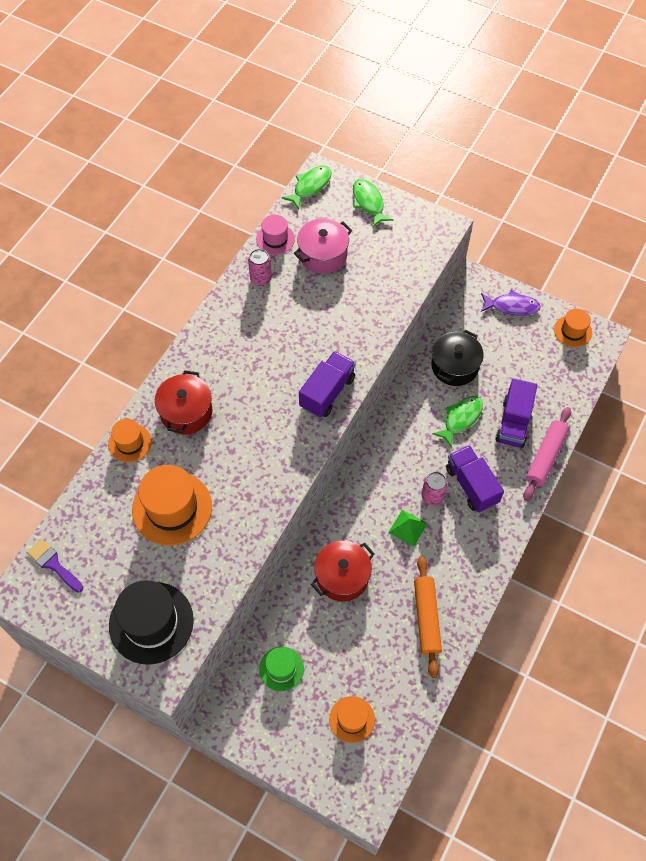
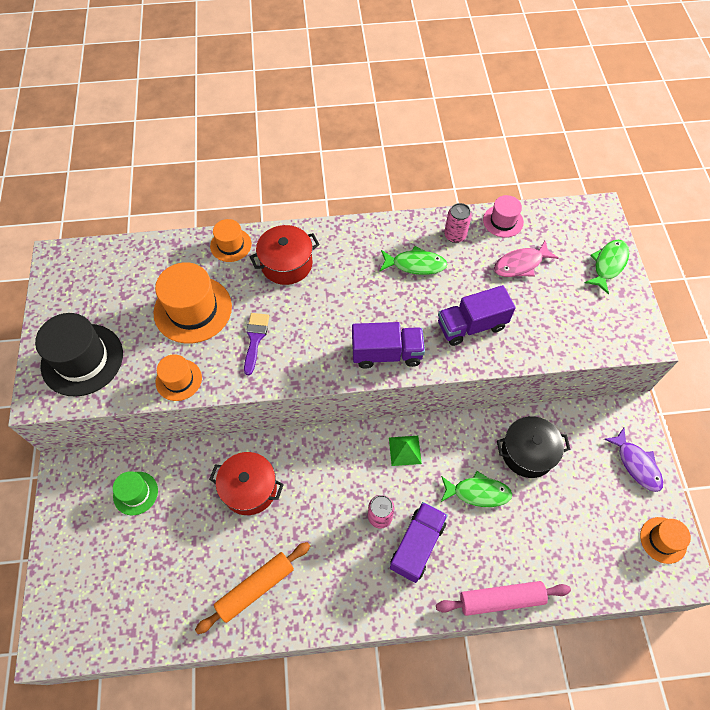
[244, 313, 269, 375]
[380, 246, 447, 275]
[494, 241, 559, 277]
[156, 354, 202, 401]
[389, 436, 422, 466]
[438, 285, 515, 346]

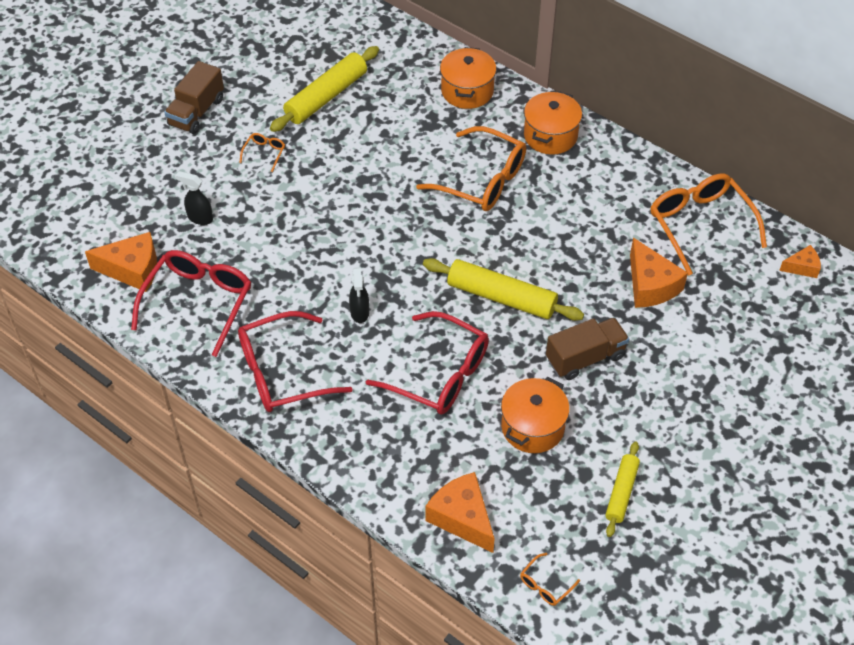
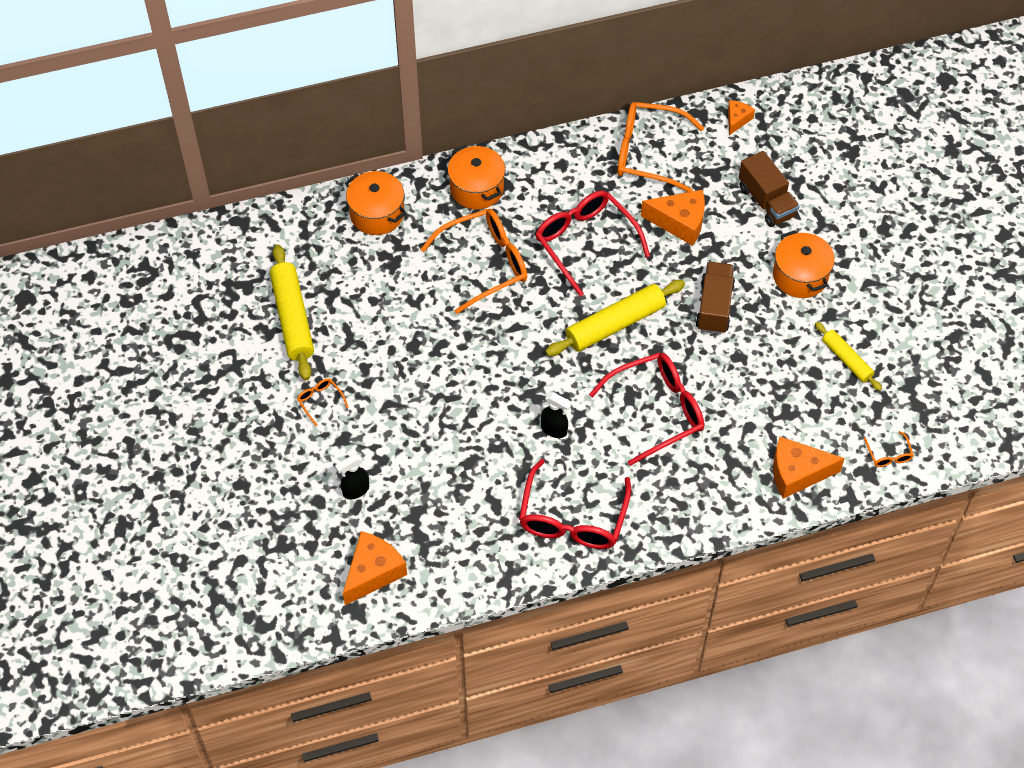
[535, 191, 650, 297]
[739, 151, 800, 227]
[773, 230, 835, 298]

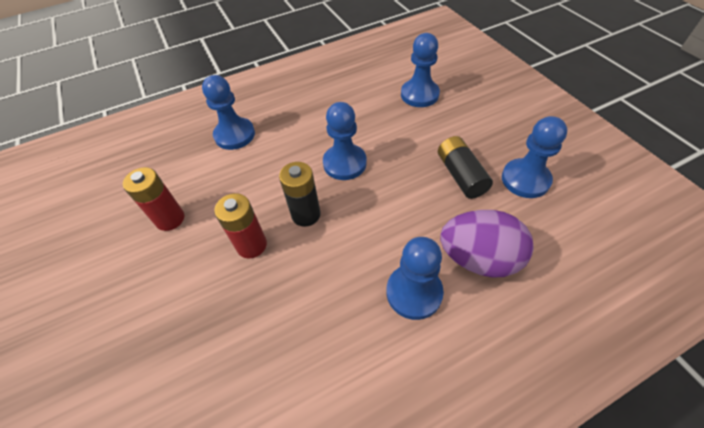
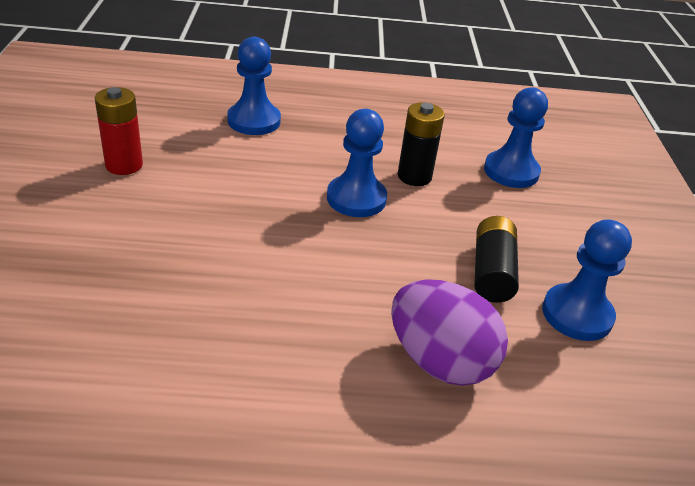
[214, 193, 267, 258] (first image)
[398, 102, 445, 186]
[386, 237, 444, 320] (first image)

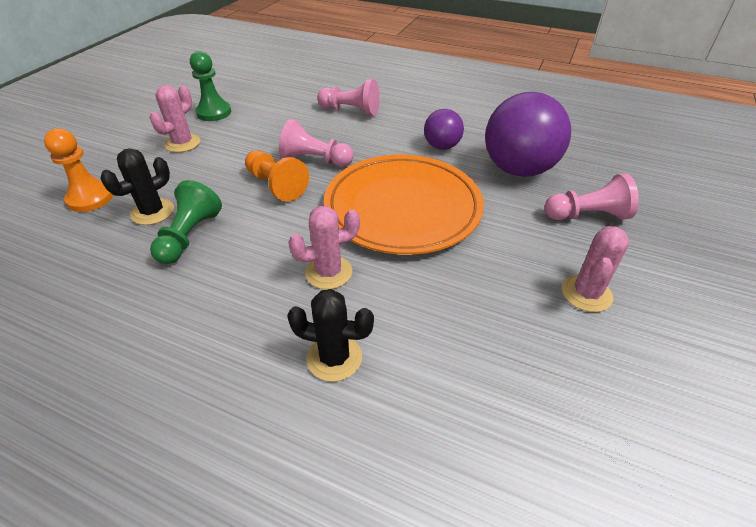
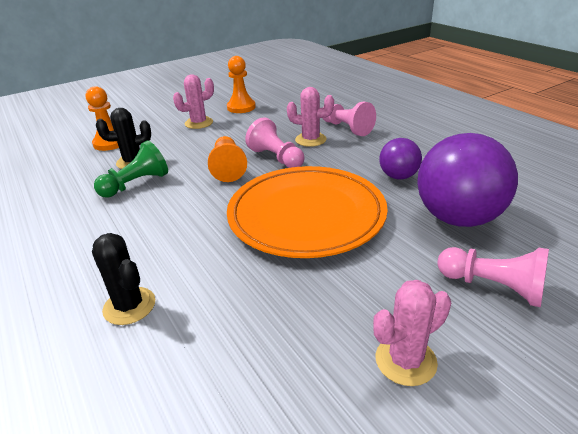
[227, 56, 256, 113]
[287, 87, 334, 147]

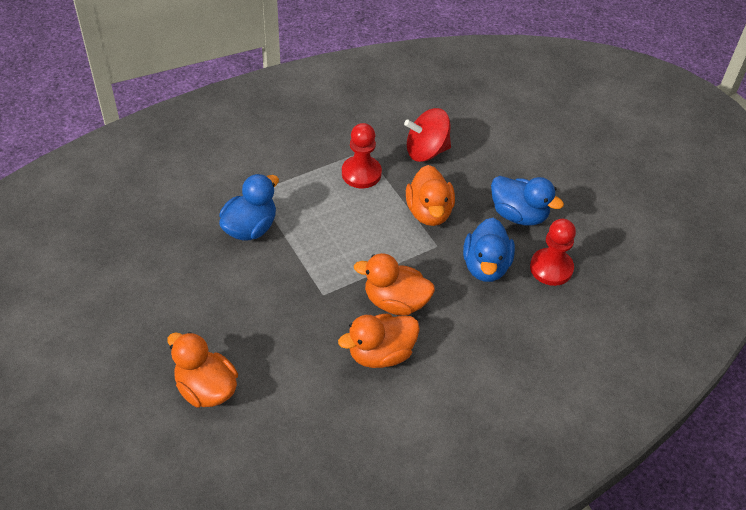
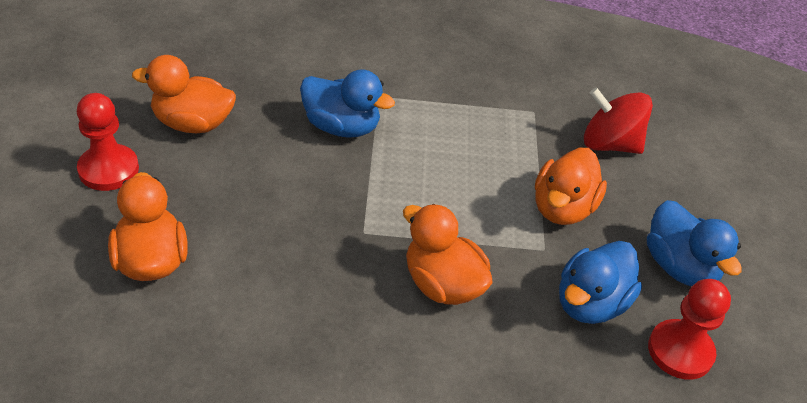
[300, 69, 395, 138]
[132, 55, 236, 133]
[77, 93, 139, 191]

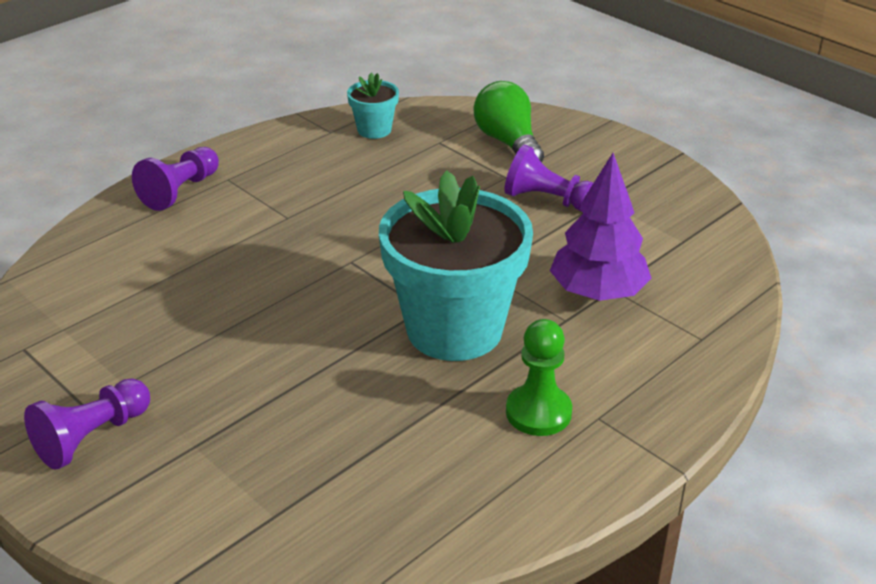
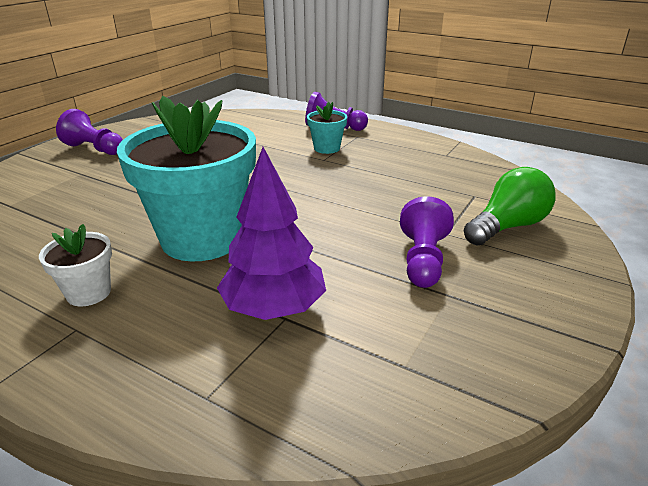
[307, 102, 347, 154]
[39, 224, 112, 306]

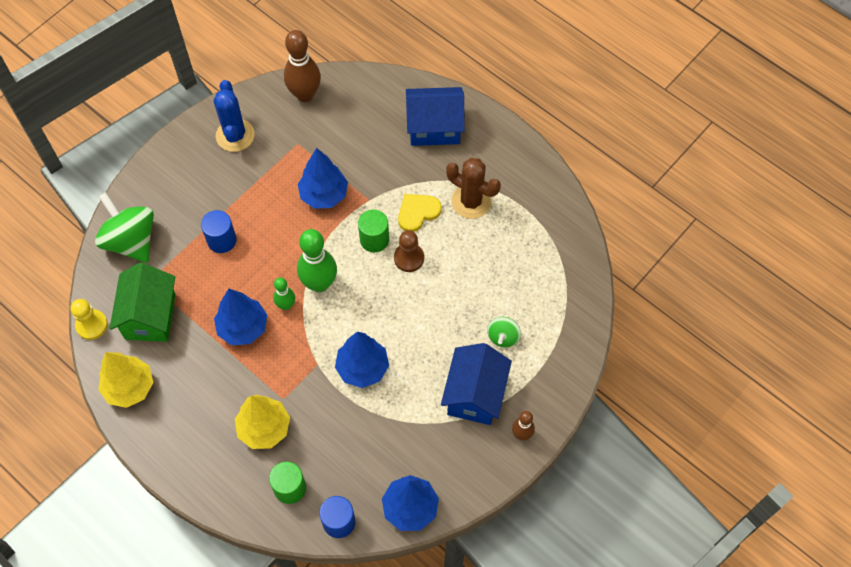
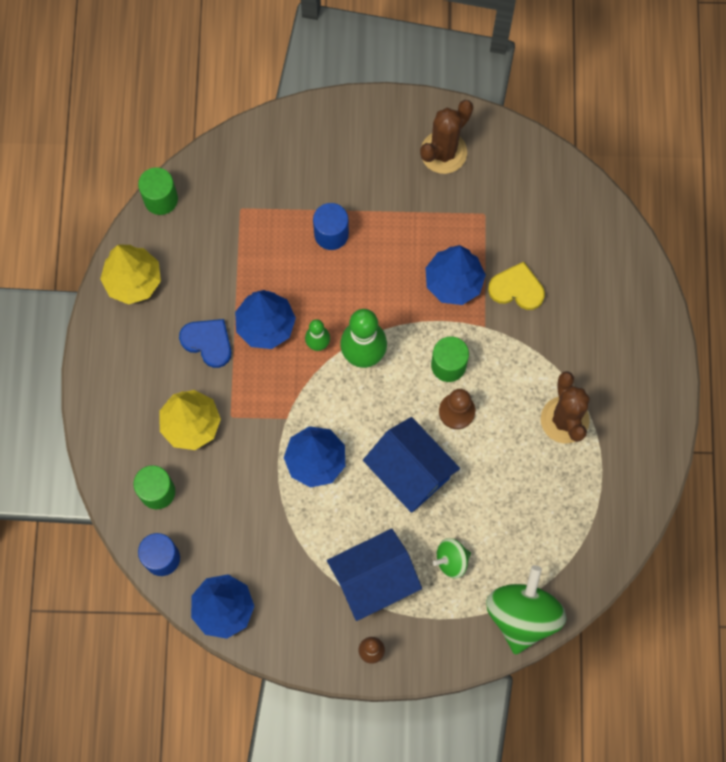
[138, 167, 178, 215]
[486, 565, 567, 654]
[110, 263, 175, 342] (first image)
[420, 100, 473, 174]
[284, 30, 321, 102] (first image)
[488, 262, 545, 310]
[363, 417, 460, 513]
[179, 319, 232, 368]

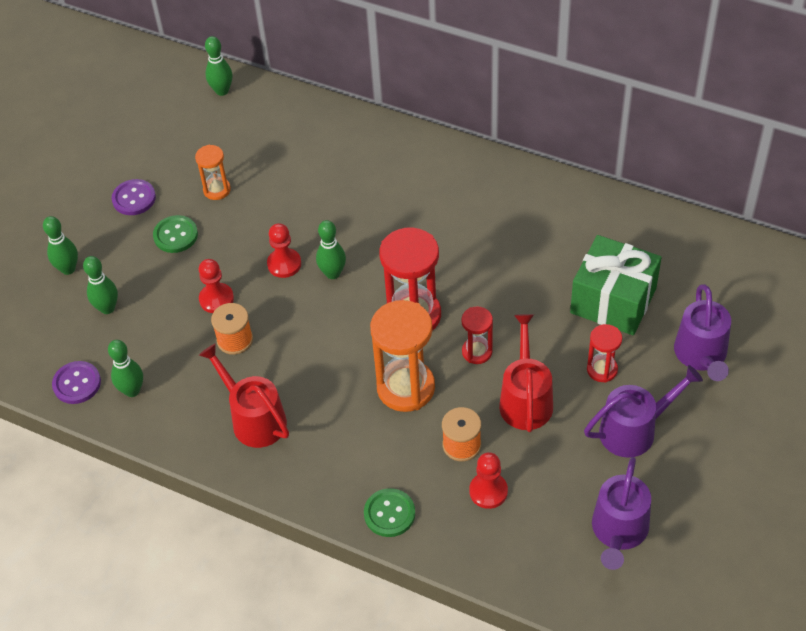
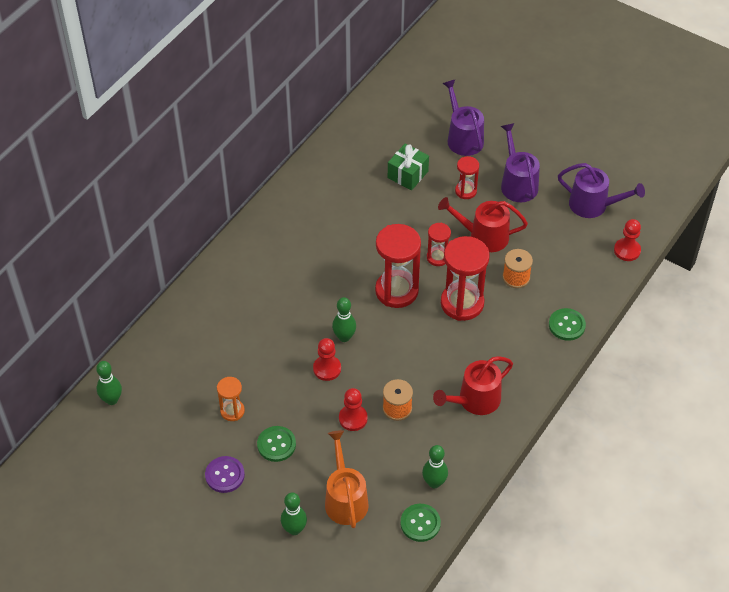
[400, 504, 441, 542]
[325, 430, 369, 528]
[441, 236, 490, 321]
[614, 219, 641, 261]
[388, 144, 429, 190]
[442, 79, 484, 156]

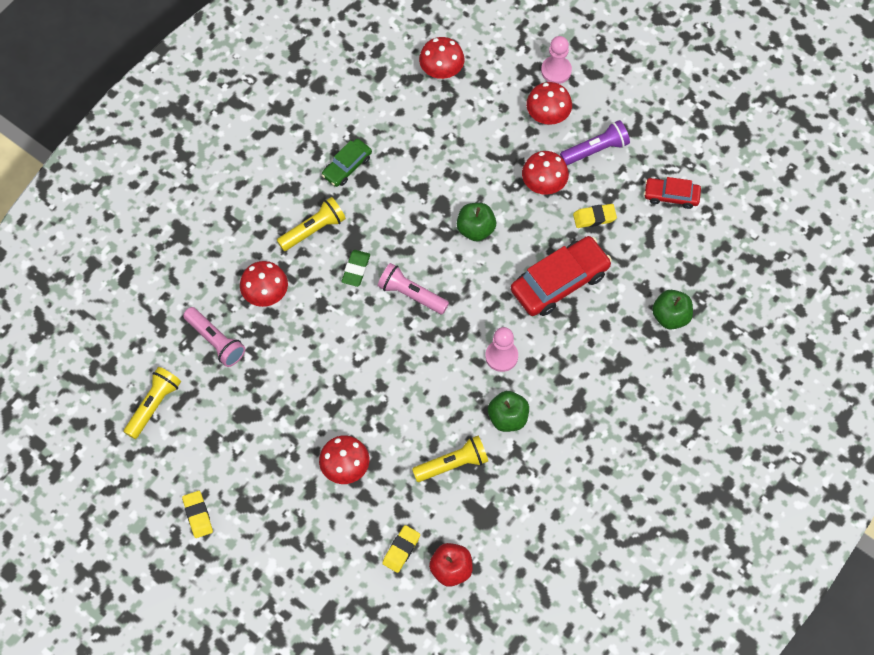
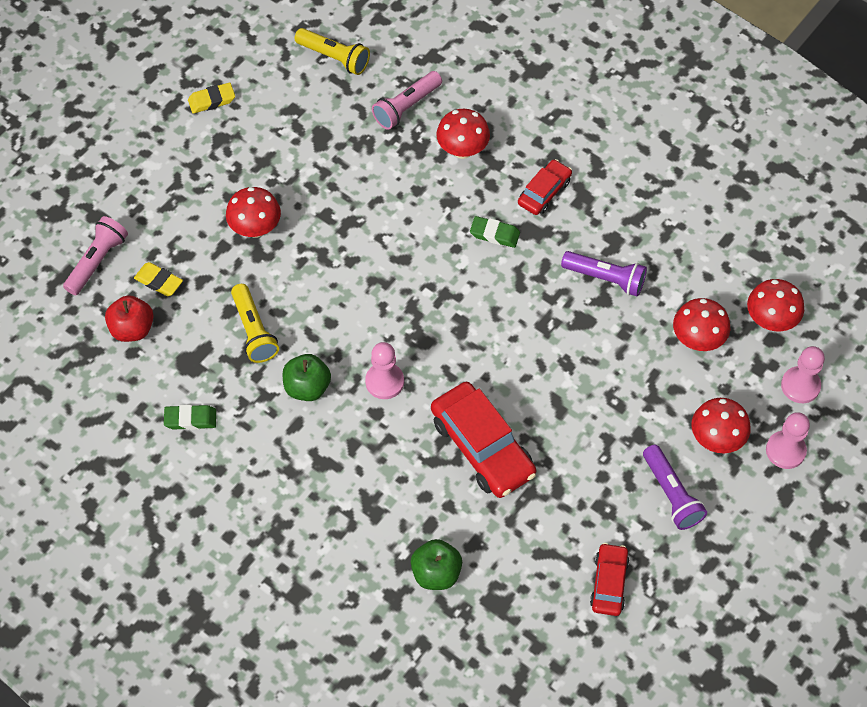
[518, 159, 572, 215]
[322, 139, 372, 187] (first image)
[63, 216, 128, 295]
[457, 203, 496, 241] (first image)
[673, 298, 730, 351]
[573, 204, 617, 228] (first image)
[164, 404, 216, 430]
[561, 251, 647, 297]
[781, 346, 825, 403]

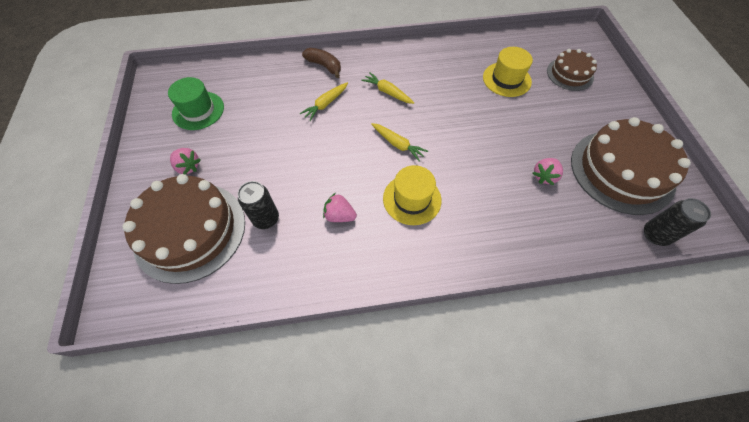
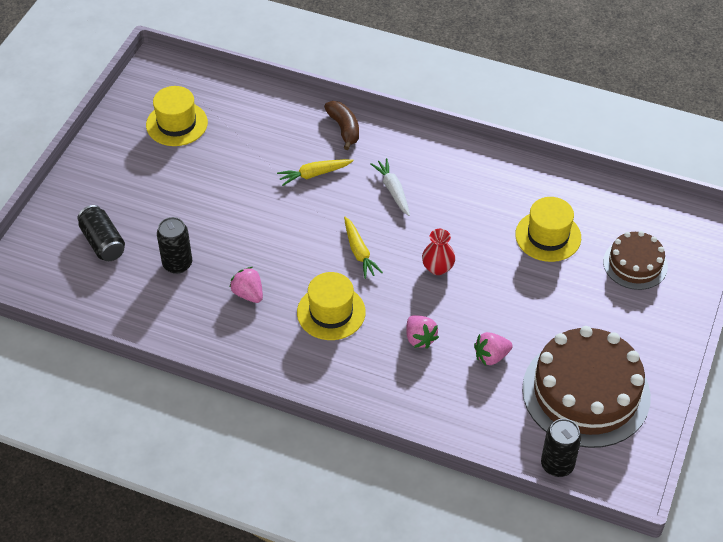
[77, 205, 125, 261]
[146, 86, 208, 146]
[406, 315, 439, 349]
[370, 158, 410, 216]
[422, 229, 455, 275]

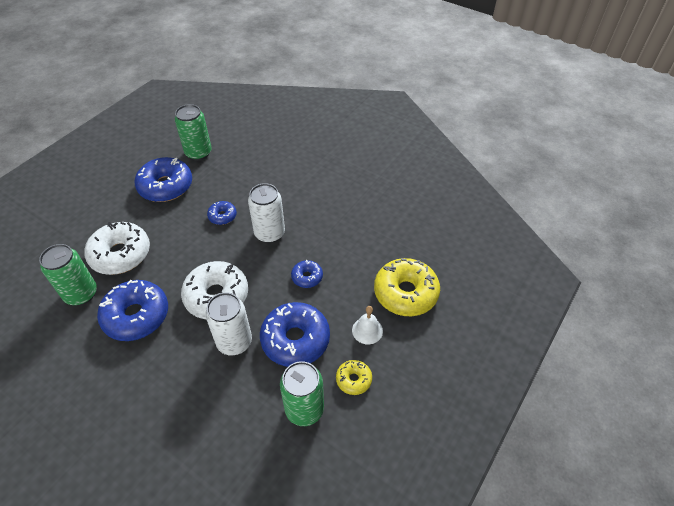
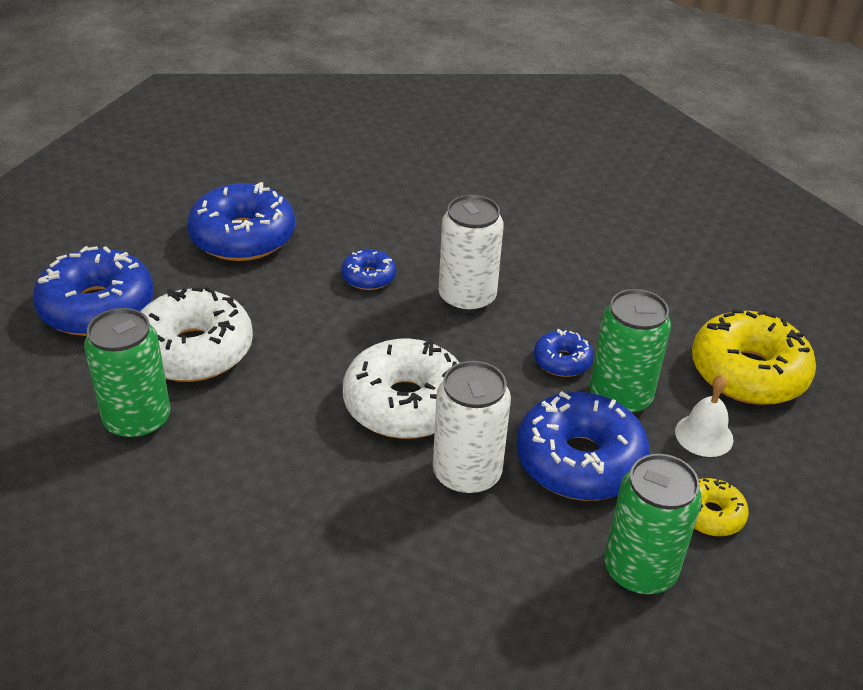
[33, 246, 154, 336]
[590, 289, 671, 414]

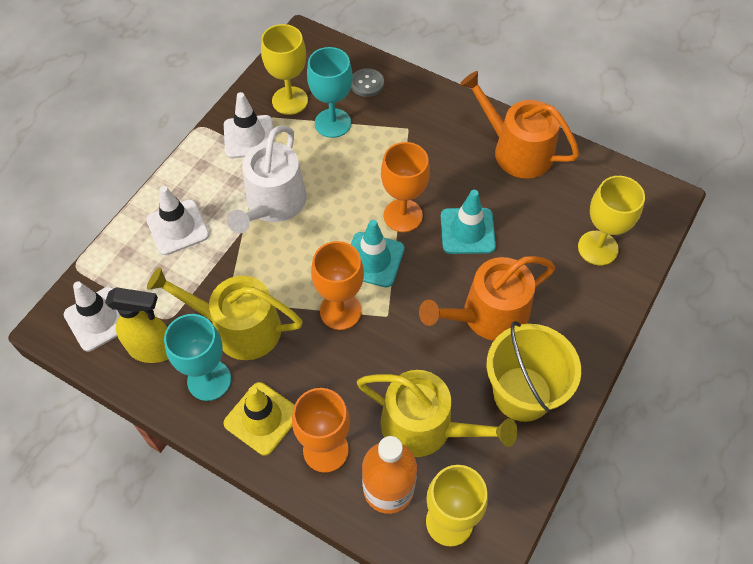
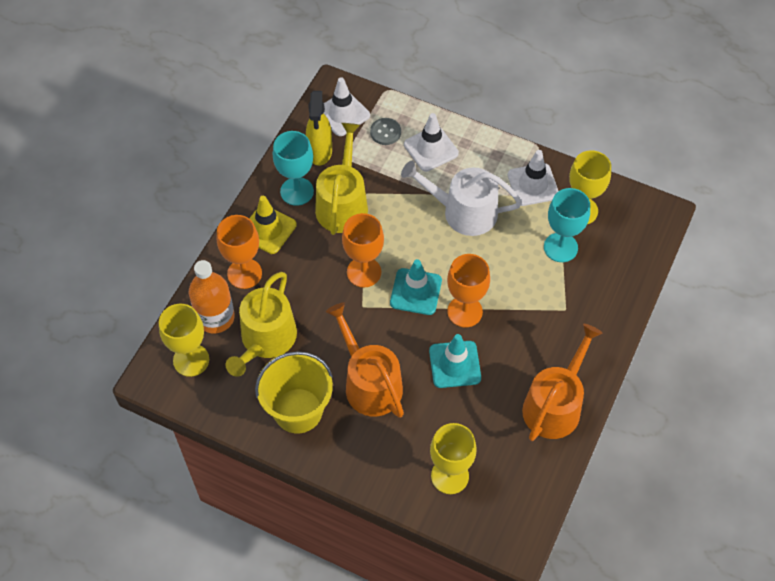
[370, 118, 401, 145]

